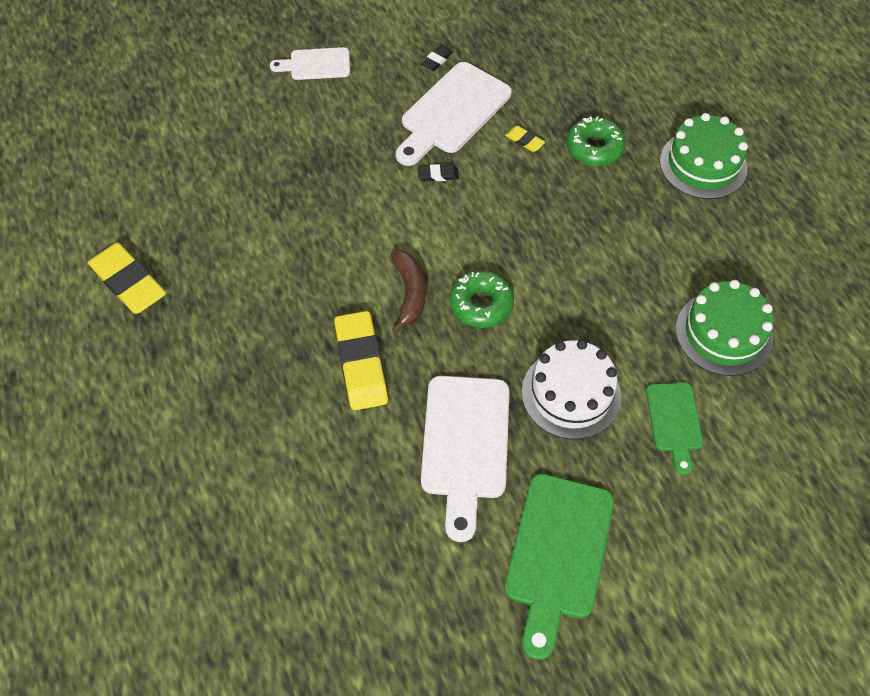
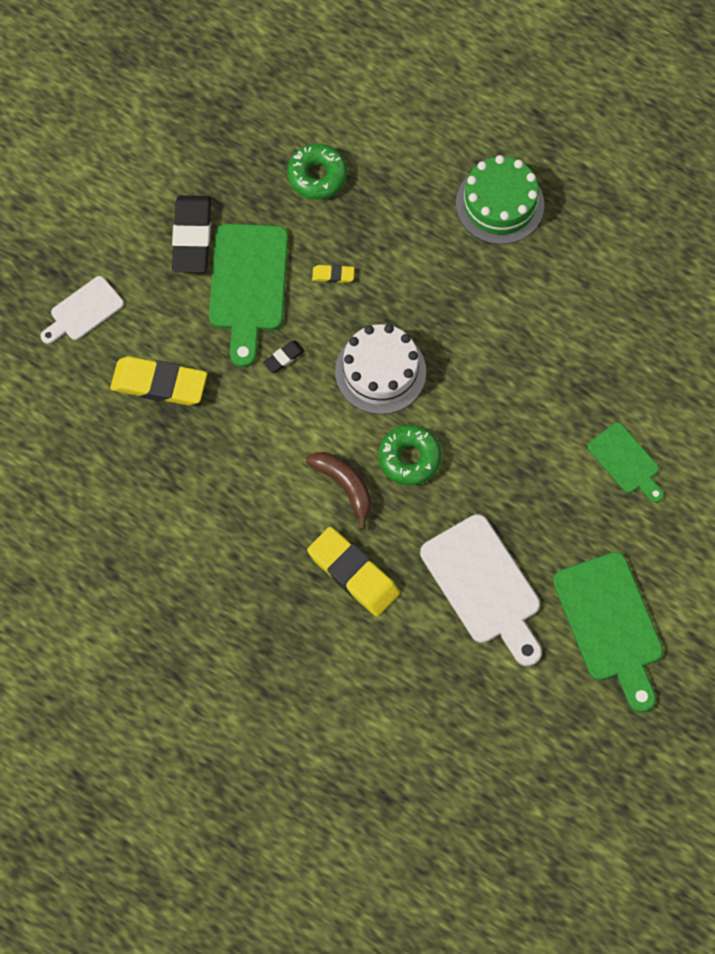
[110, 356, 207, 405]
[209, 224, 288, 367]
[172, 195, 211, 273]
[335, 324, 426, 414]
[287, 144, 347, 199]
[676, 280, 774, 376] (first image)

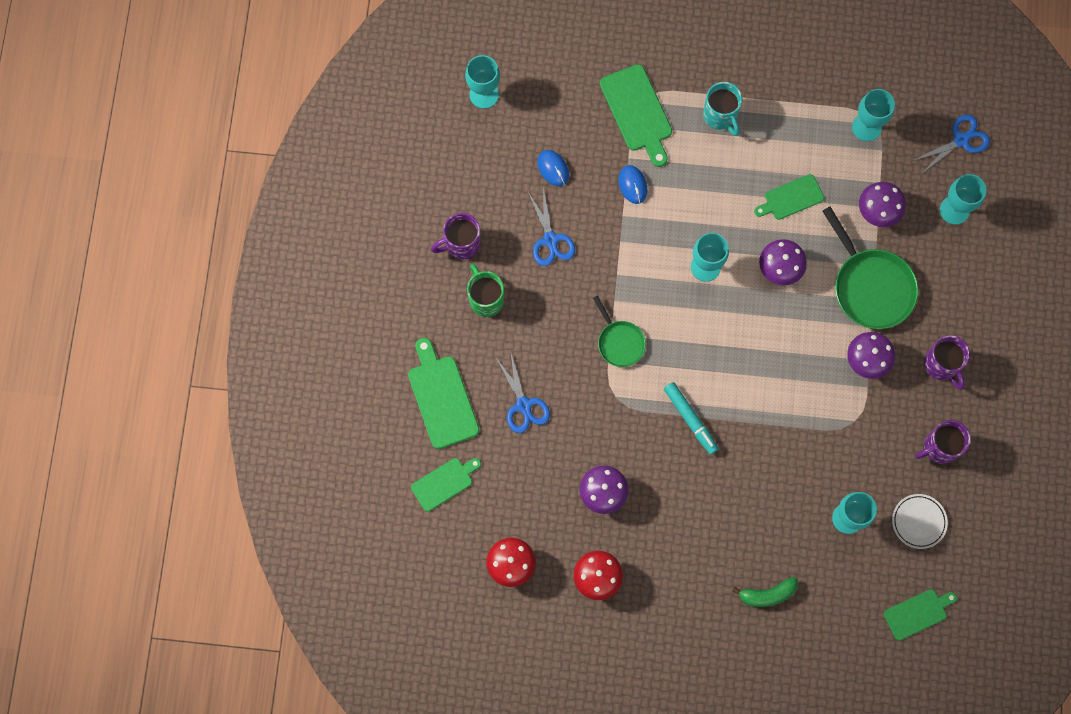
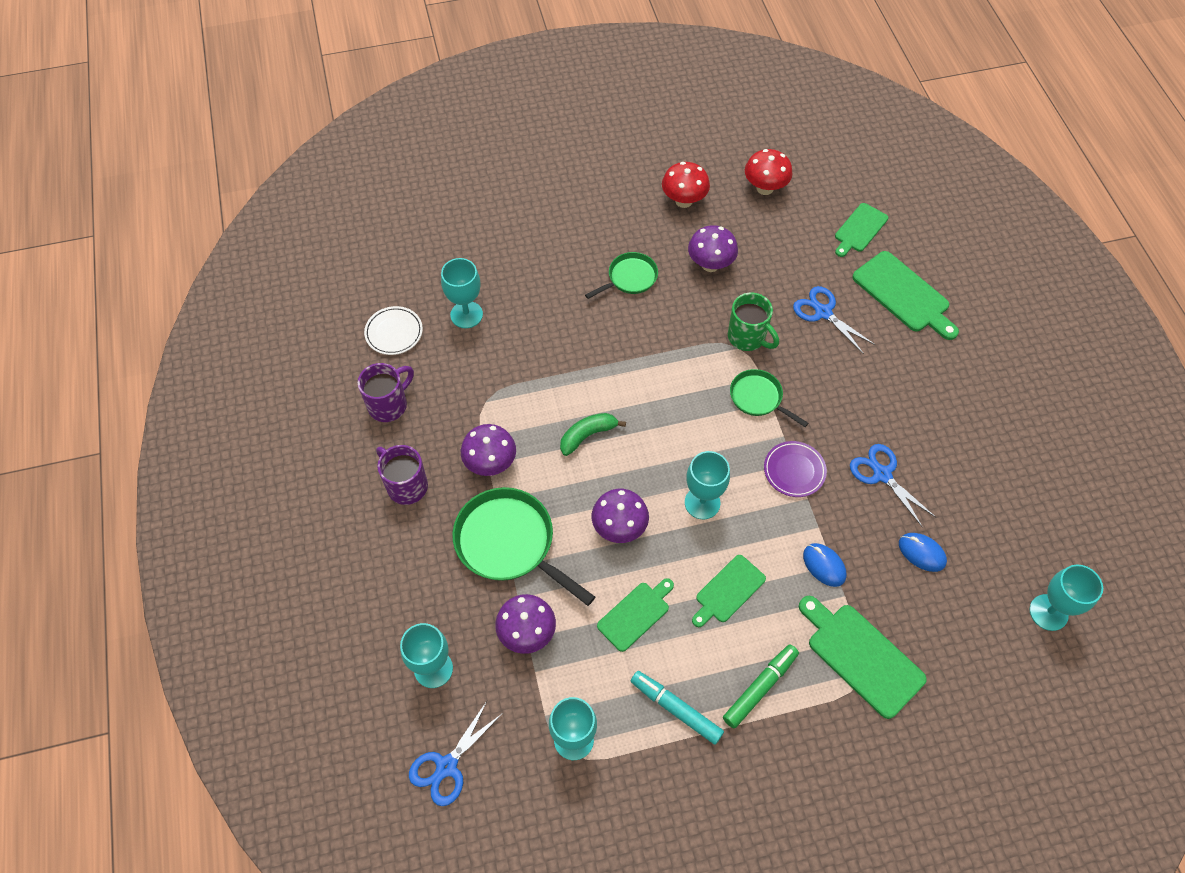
[431, 213, 481, 259] (first image)
[728, 293, 779, 351]
[631, 671, 724, 745]
[723, 644, 799, 728]
[560, 413, 626, 456]
[692, 555, 766, 627]
[585, 252, 658, 299]
[764, 441, 827, 497]

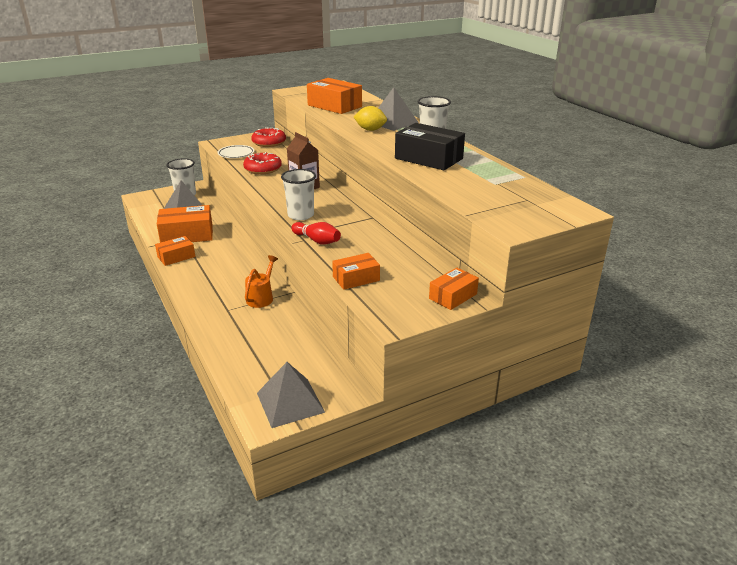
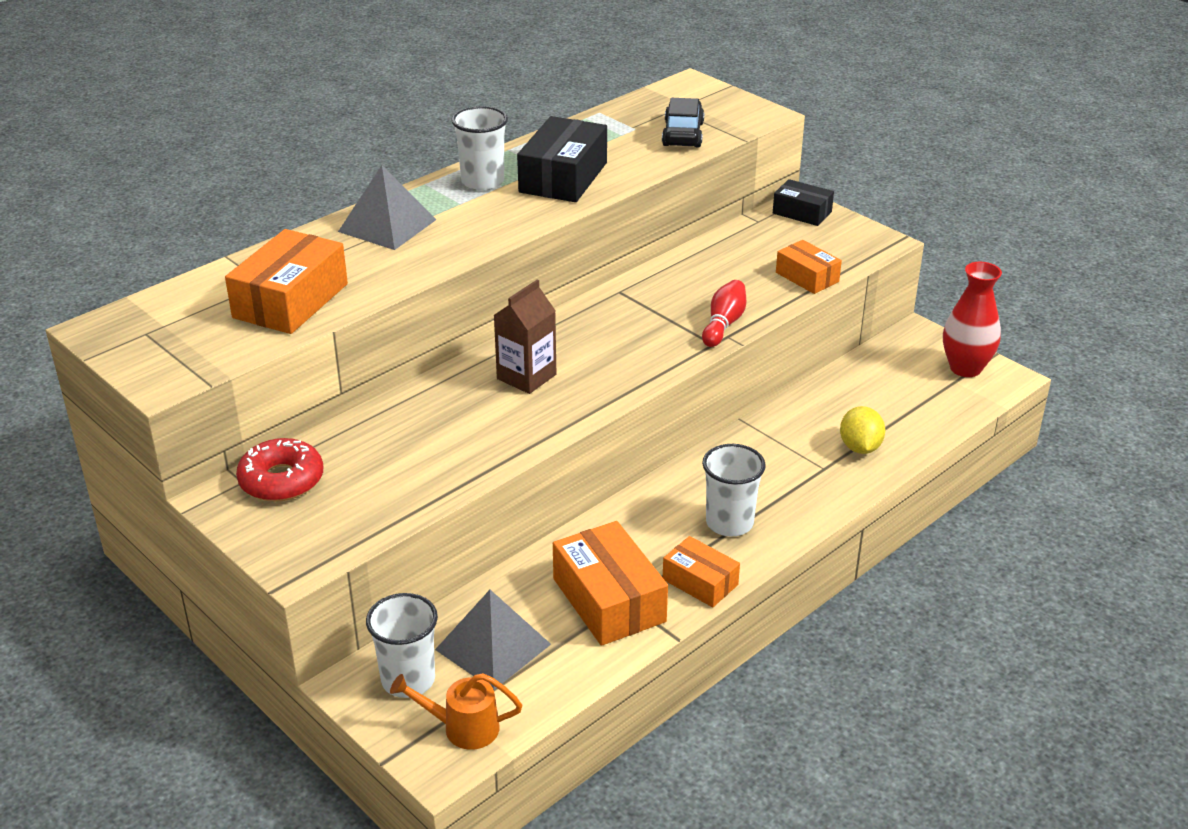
[218, 145, 254, 158] (first image)
[243, 152, 282, 174] (first image)
[390, 673, 522, 750]
[943, 262, 1002, 377]
[702, 444, 766, 536]
[840, 406, 885, 454]
[773, 179, 834, 226]
[662, 98, 704, 148]

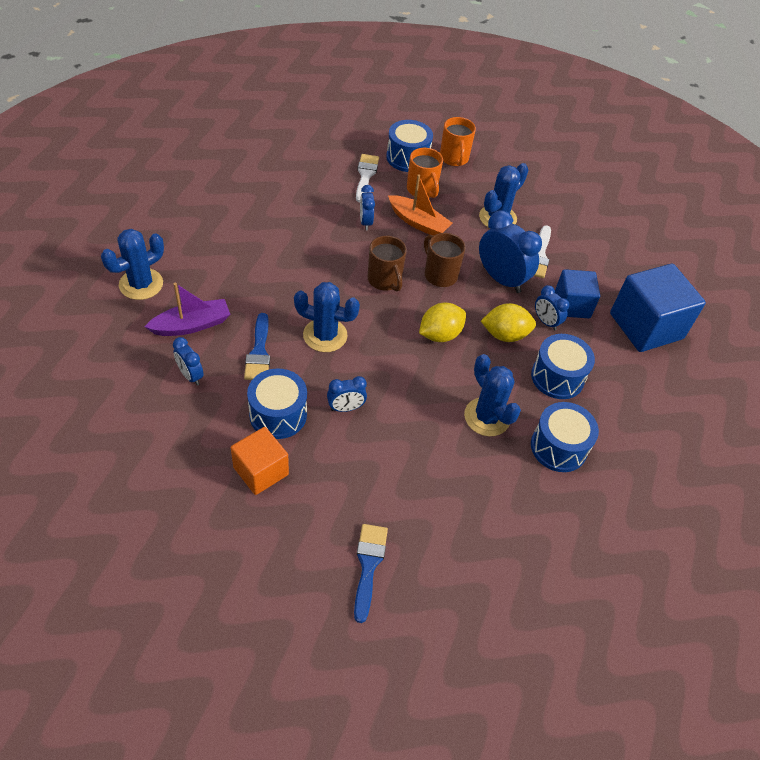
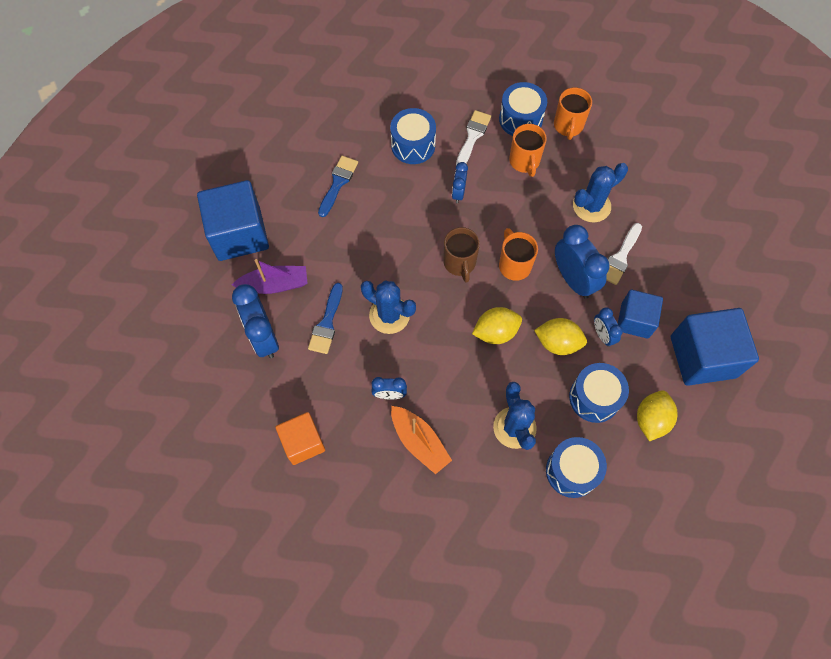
[197, 180, 269, 261]
[232, 284, 279, 358]
[390, 108, 436, 164]
[318, 156, 358, 217]
[391, 406, 452, 474]
[499, 228, 538, 281]
[637, 390, 677, 441]

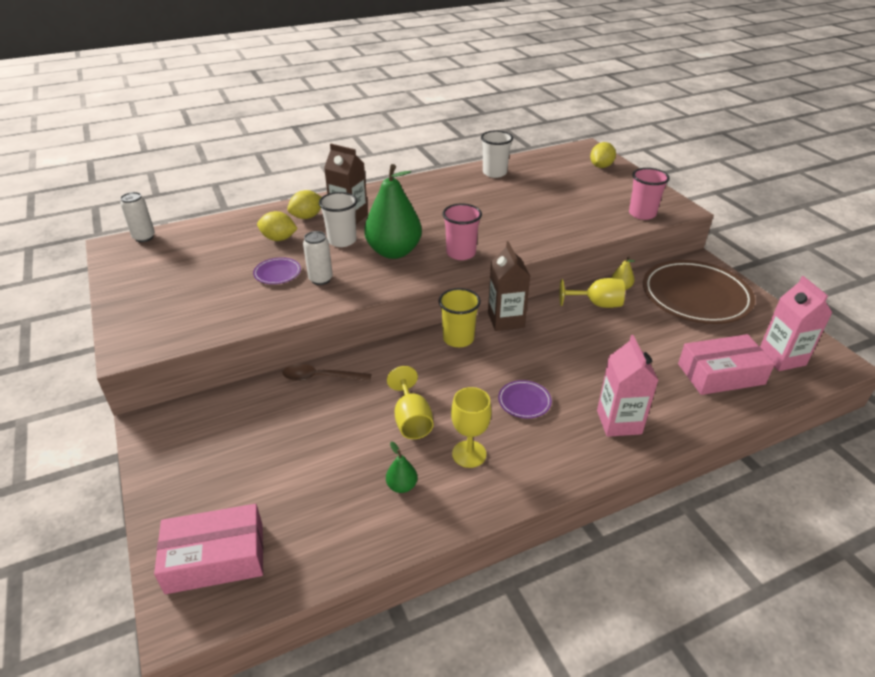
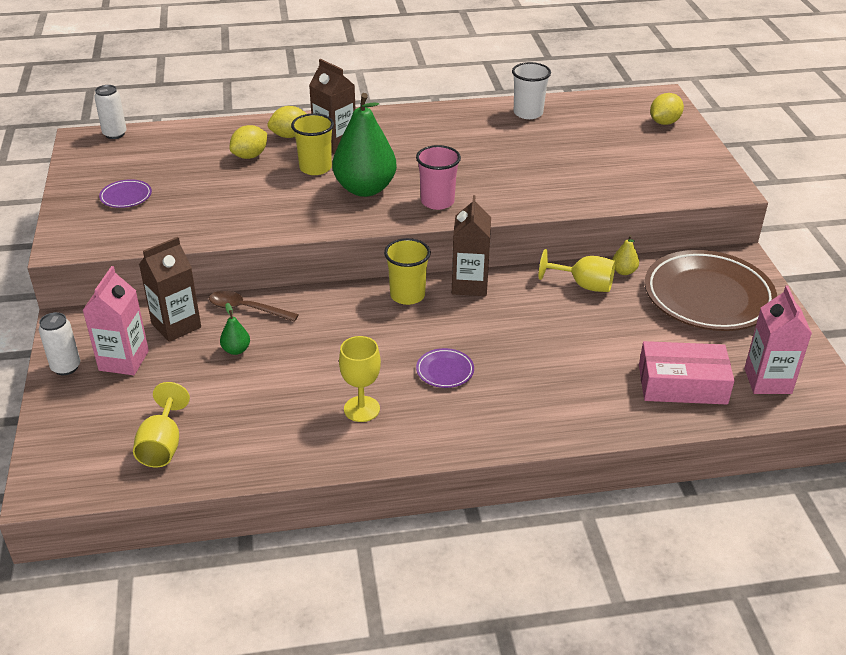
[154, 504, 263, 594] (first image)
[99, 179, 152, 208]
[229, 125, 267, 159]
[39, 312, 80, 375]
[291, 114, 334, 175]
[220, 303, 250, 355]
[133, 382, 190, 468]
[83, 266, 149, 375]
[629, 168, 670, 220] (first image)
[139, 237, 201, 342]

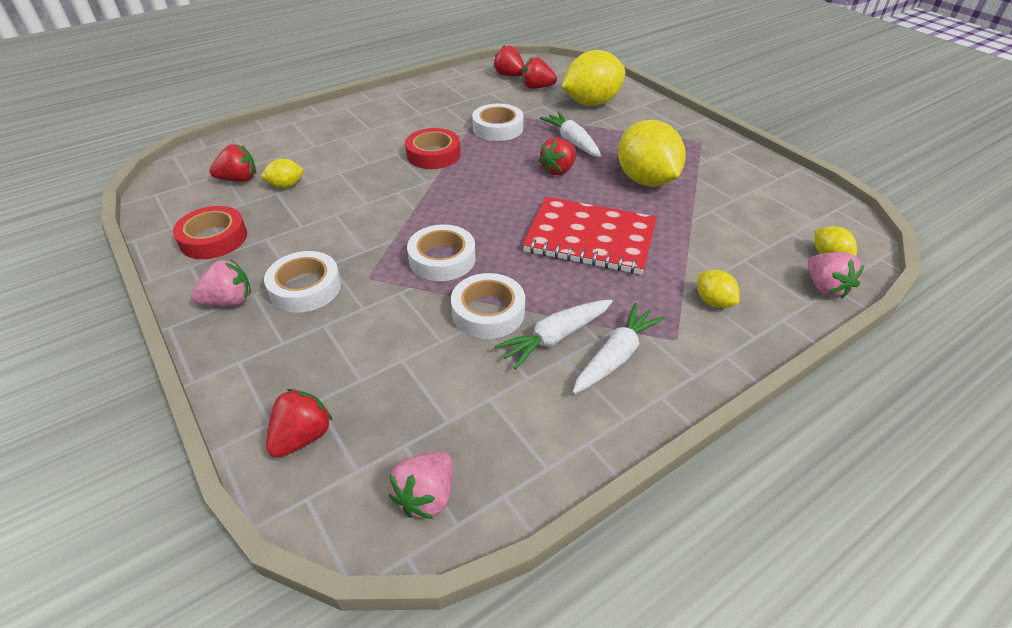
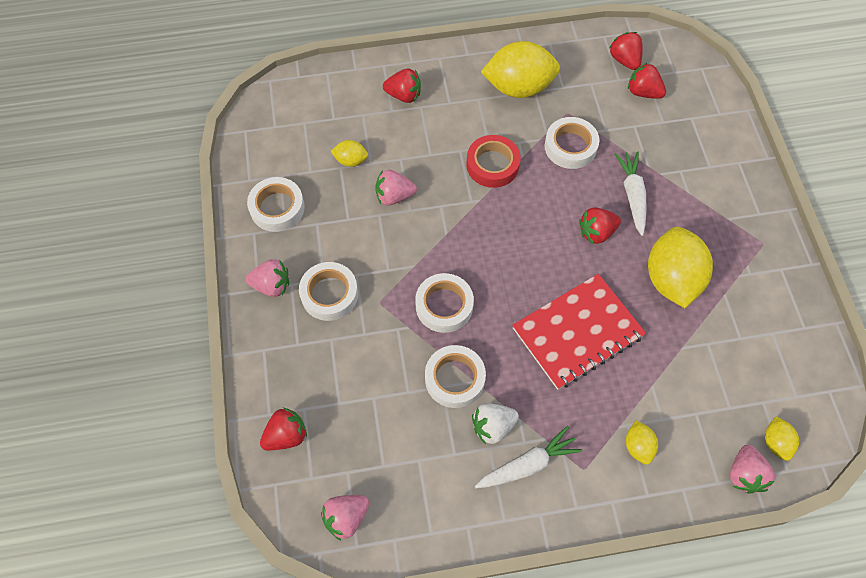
[247, 177, 305, 232]
[383, 69, 421, 103]
[472, 403, 519, 445]
[512, 274, 646, 390]
[481, 41, 560, 98]
[375, 170, 417, 206]

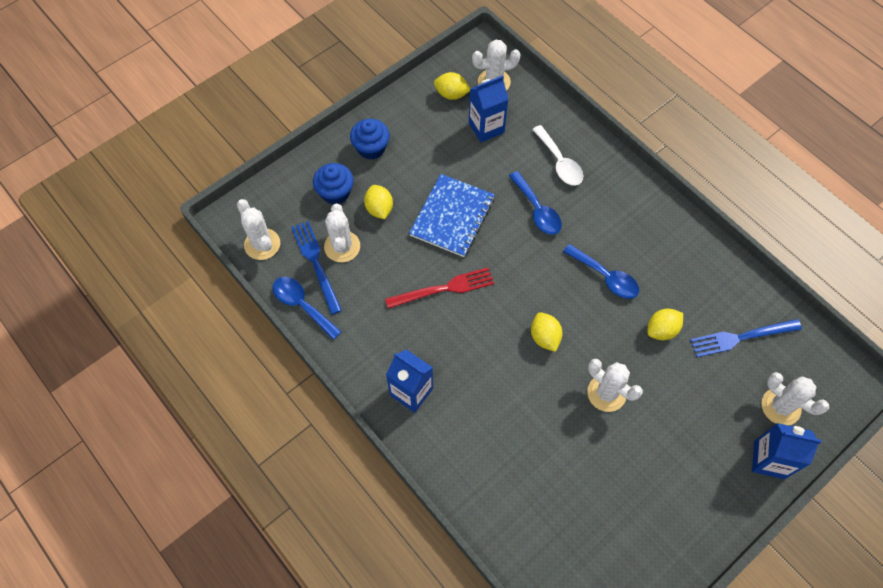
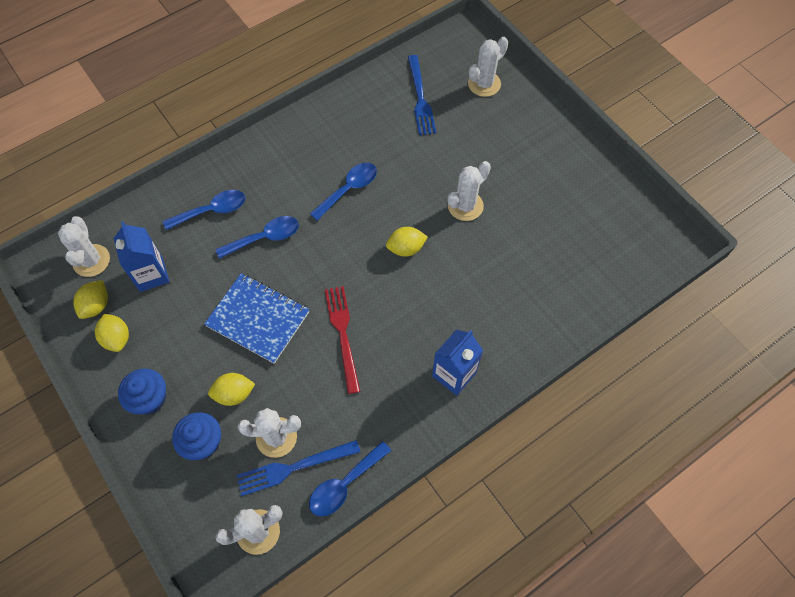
[163, 190, 245, 230]
[95, 314, 129, 352]
[752, 423, 822, 479] (first image)

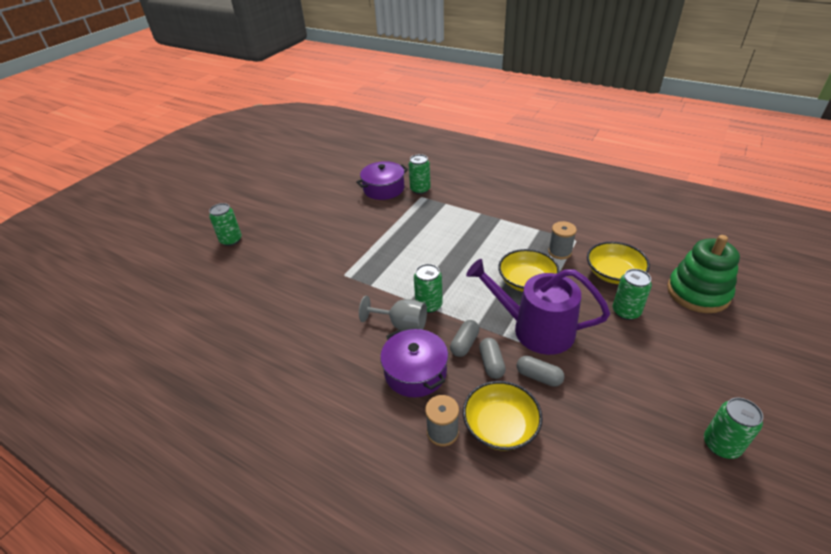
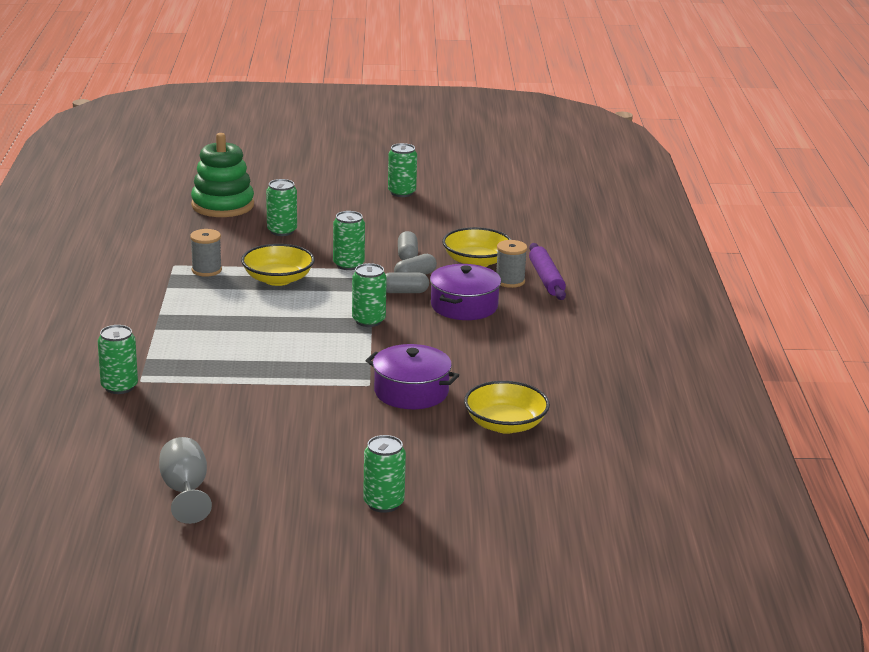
[365, 344, 459, 409]
[159, 437, 212, 524]
[333, 211, 365, 270]
[464, 381, 550, 434]
[529, 243, 566, 300]

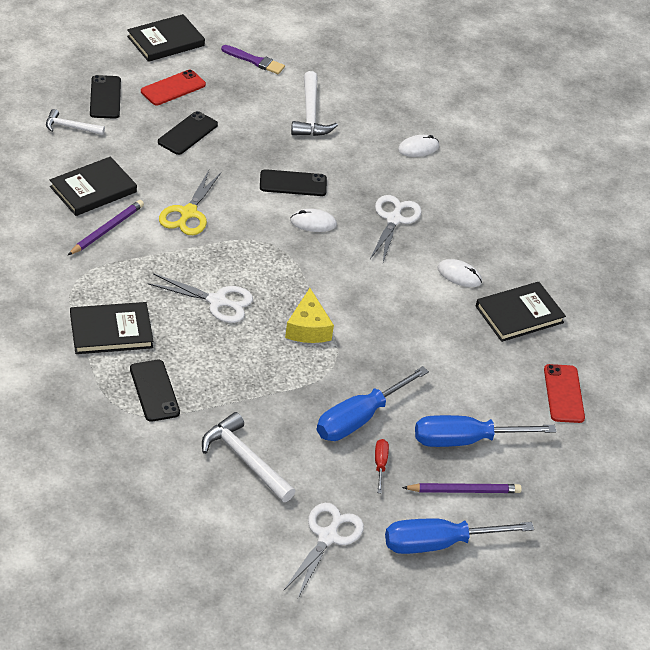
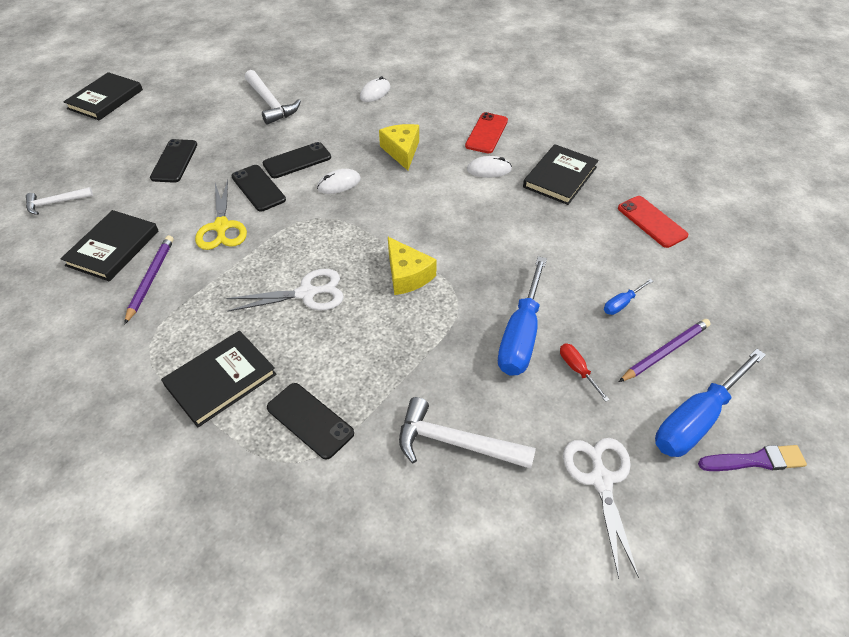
[231, 165, 286, 212]
[465, 112, 508, 153]
[698, 445, 807, 471]
[379, 124, 419, 170]
[604, 279, 653, 315]

